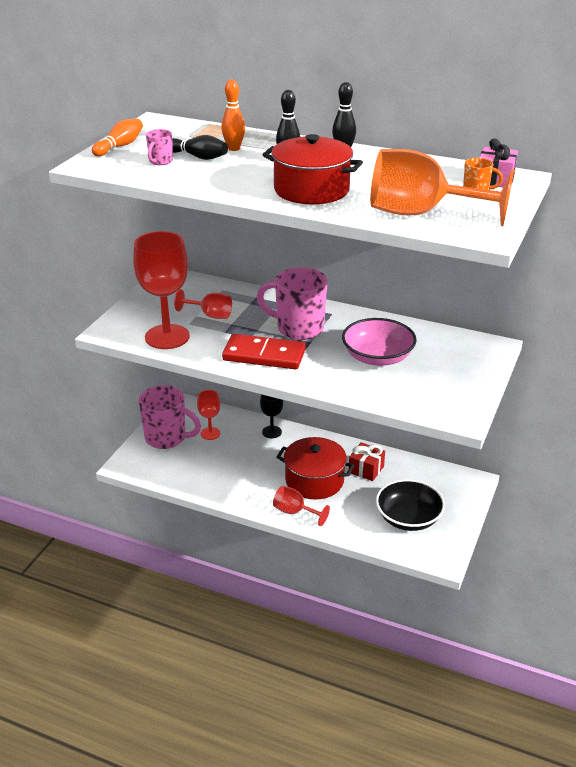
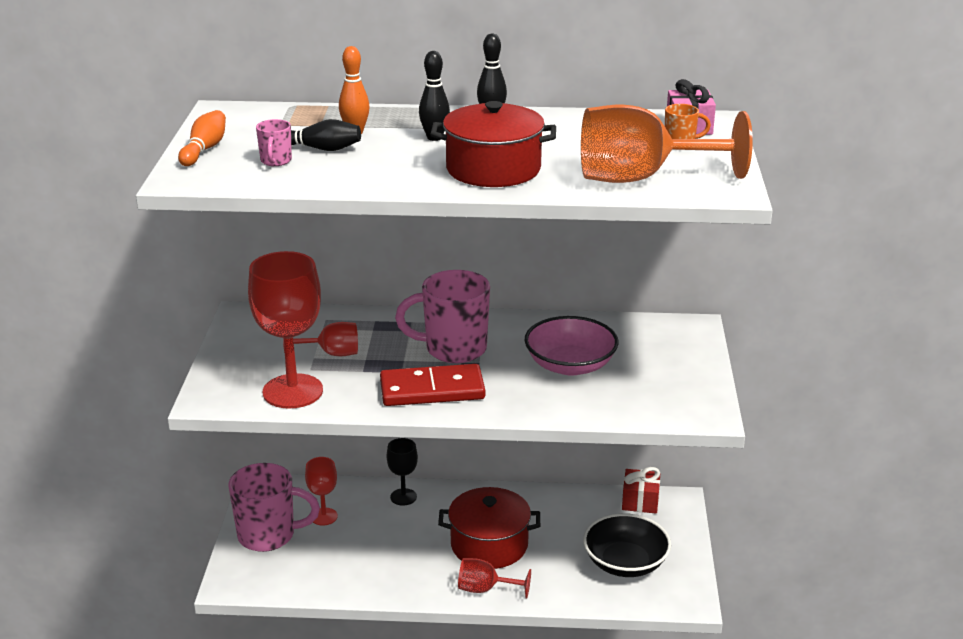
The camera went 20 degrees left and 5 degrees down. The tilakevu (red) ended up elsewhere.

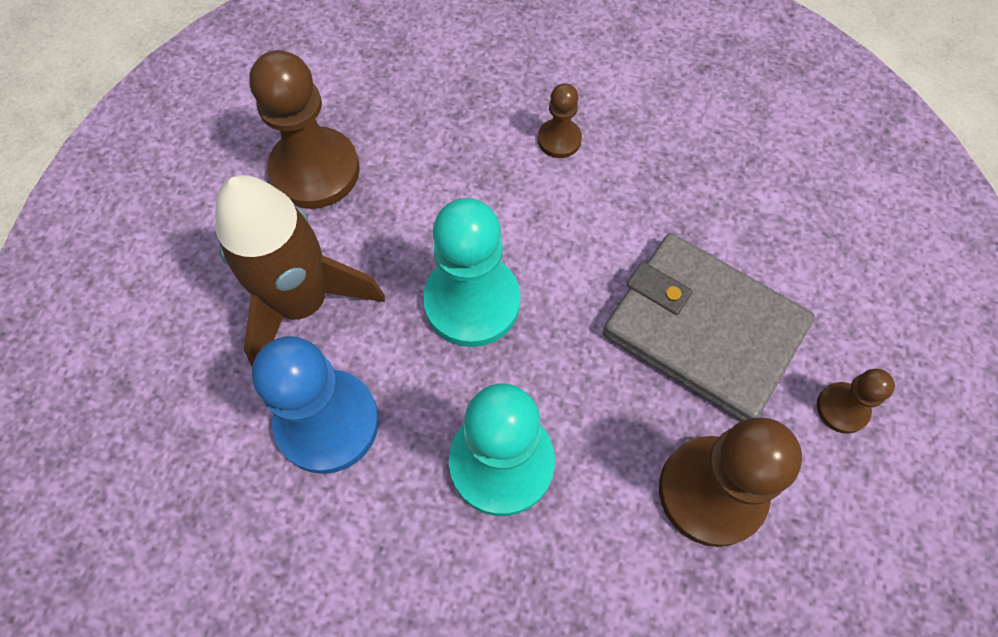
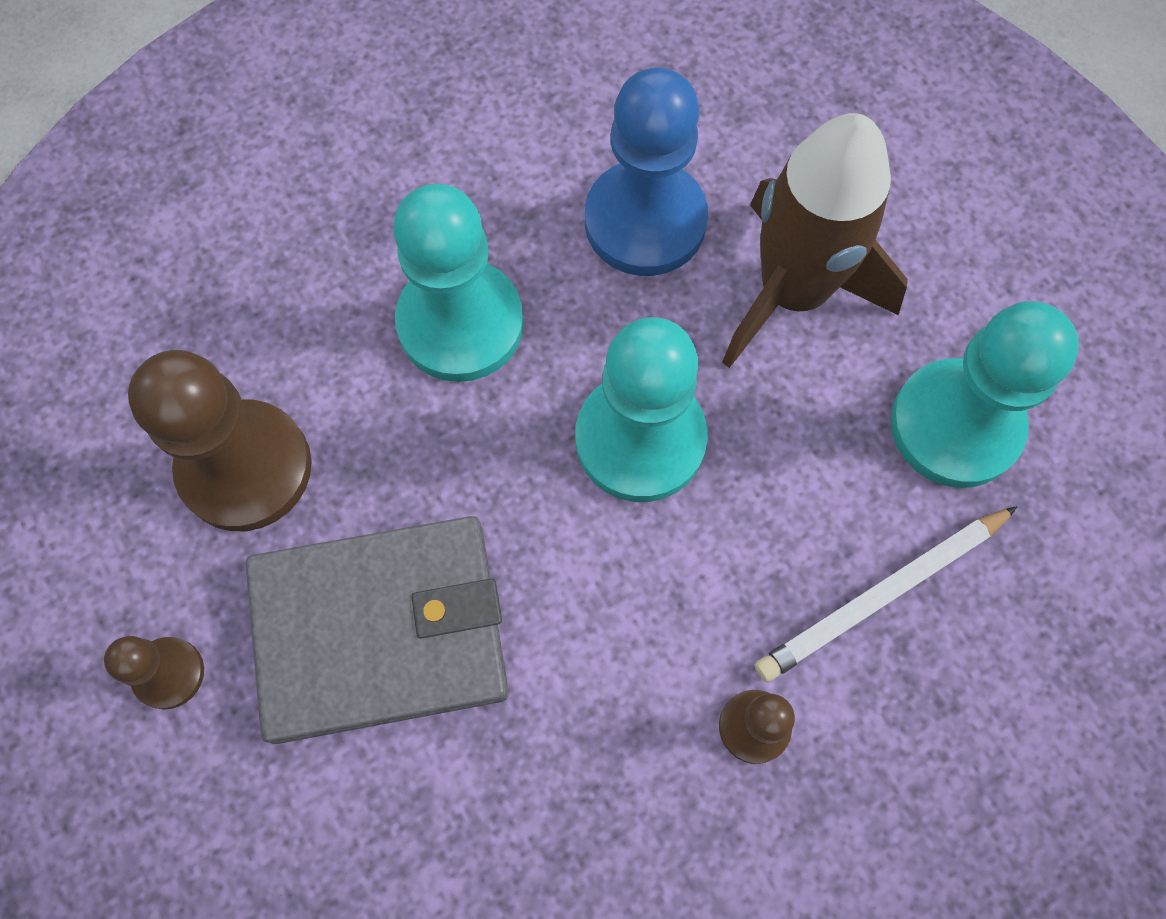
The camera went 135 degrees right and 5 degrees up. The second view gained the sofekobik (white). What was the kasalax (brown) (1st from left) turned into the kasalax (turquoise) (3rd from left).

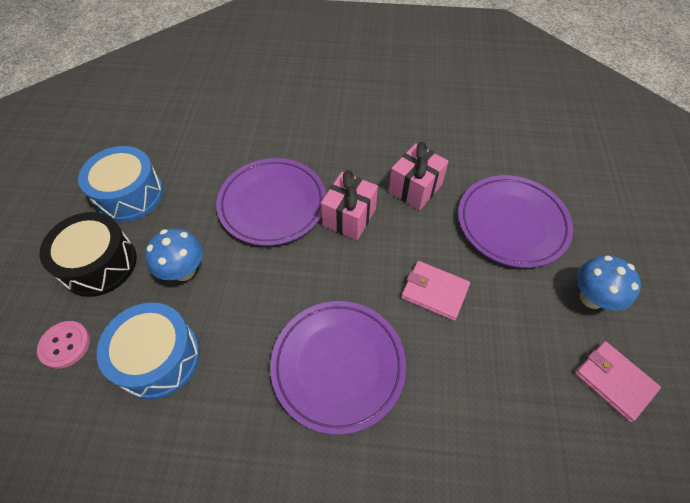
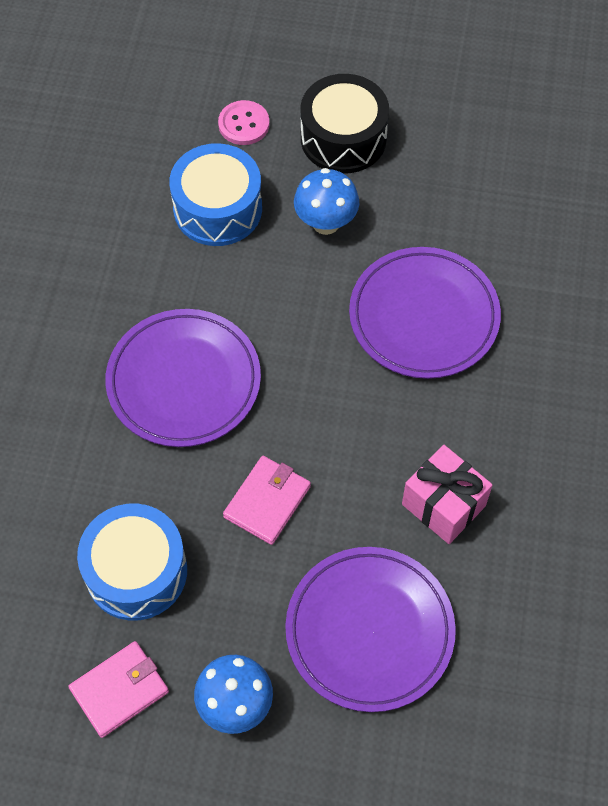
The camera went 95 degrees right and 5 degrees up. The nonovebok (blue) (1st from left) ended up elsewhere. The second view lost the tilakevu (pink) (1st from left).

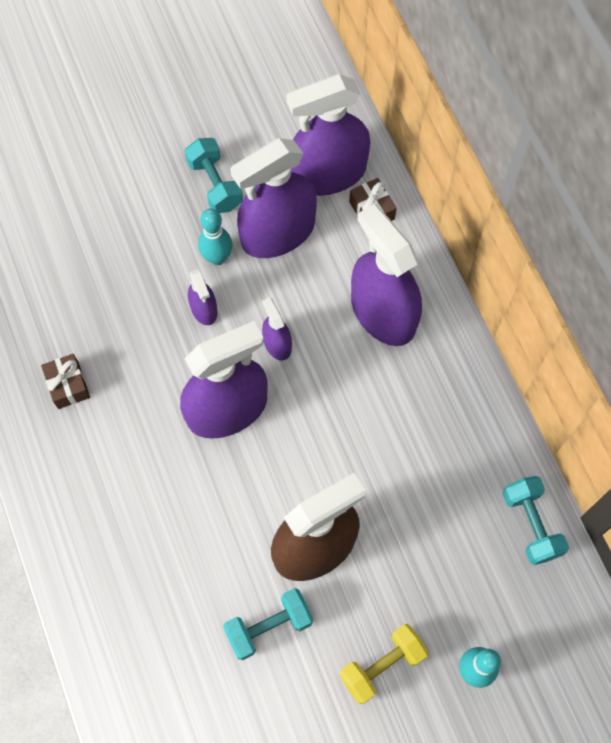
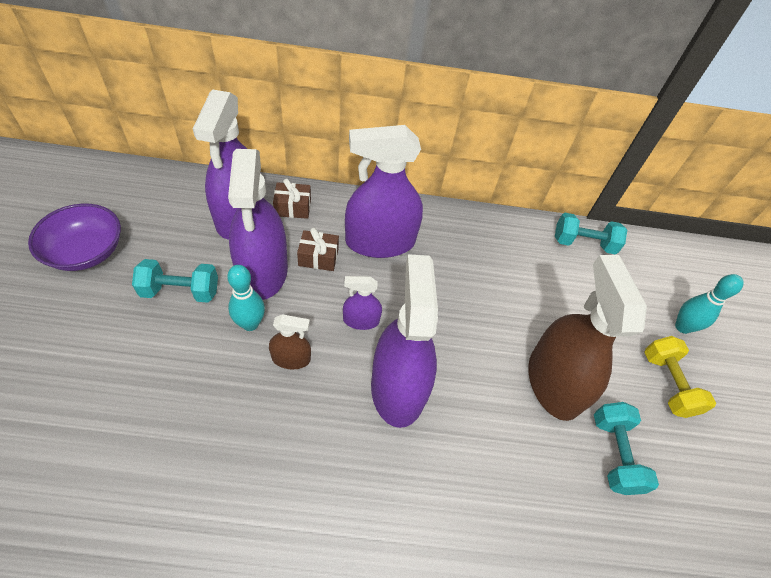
The camera went 70 degrees left and 15 degrees down. The second view gained the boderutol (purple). What was the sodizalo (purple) (1st from left) turned into the sodizalo (brown) (1st from left). The tilakevu (brown) (1st from left in the first image) ended up elsewhere.

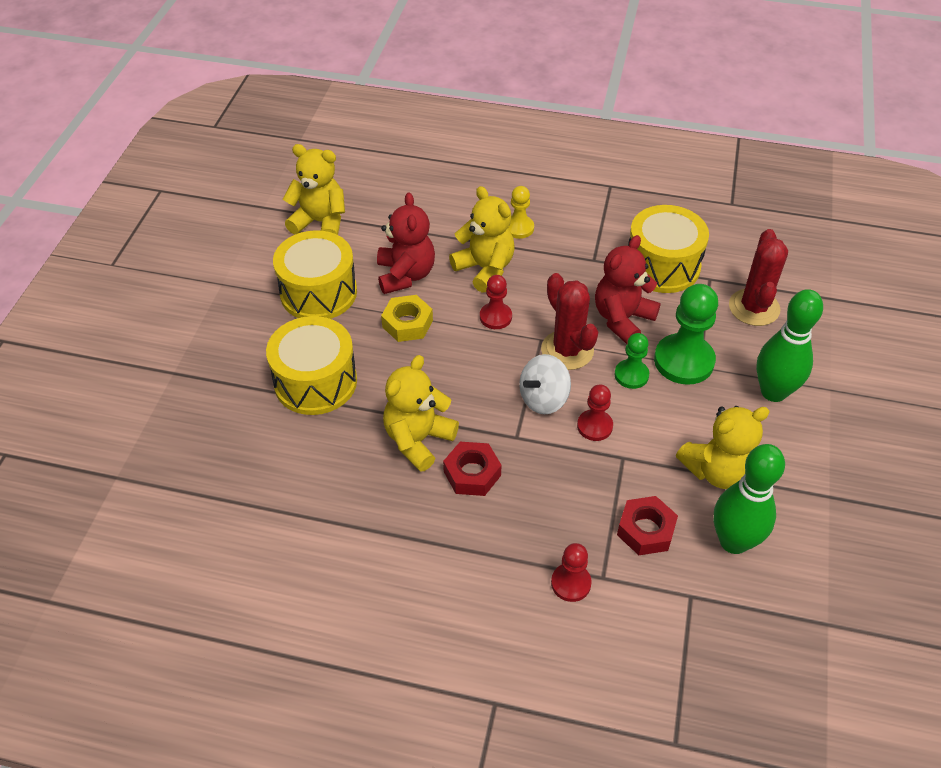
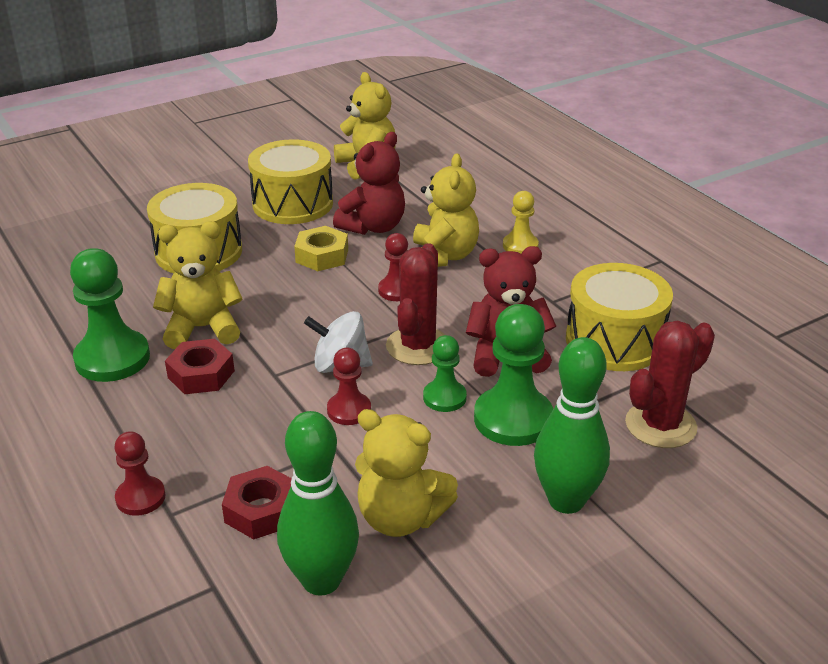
The camera went 45 degrees right and 15 degrees down. The second view gained the kasalax (green) (1st from left).

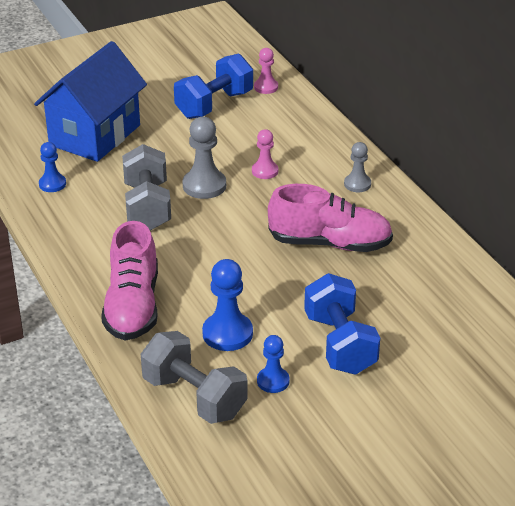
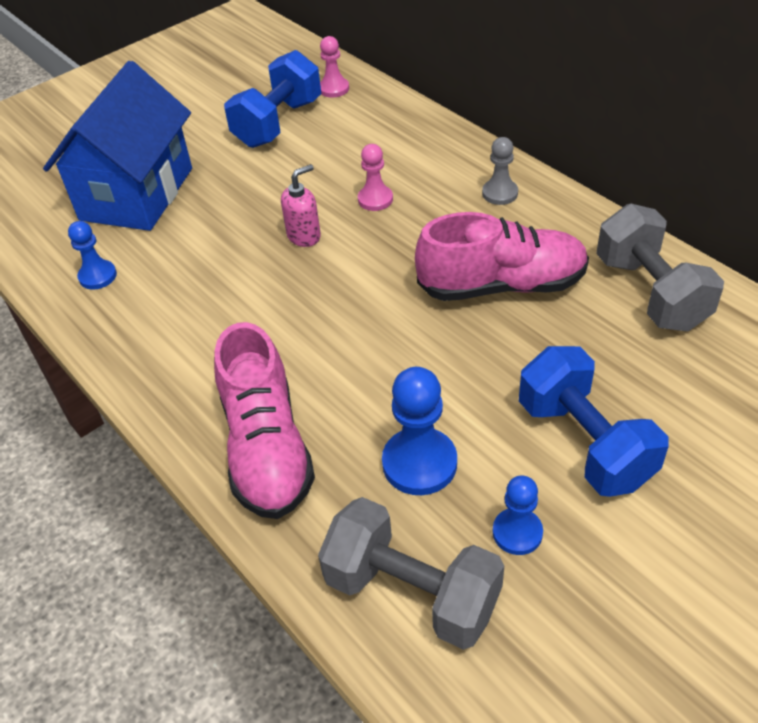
The camera went 10 degrees left and 10 degrees up. Where the kasalax (grey) (1st from left) stood, the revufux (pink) came to stand. The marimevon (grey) (1st from left in the first image) ended up elsewhere.

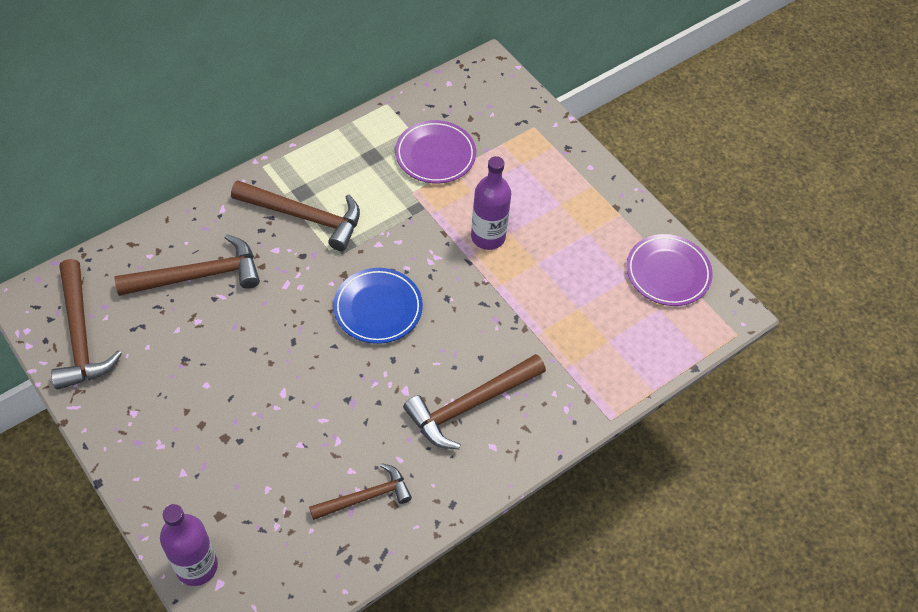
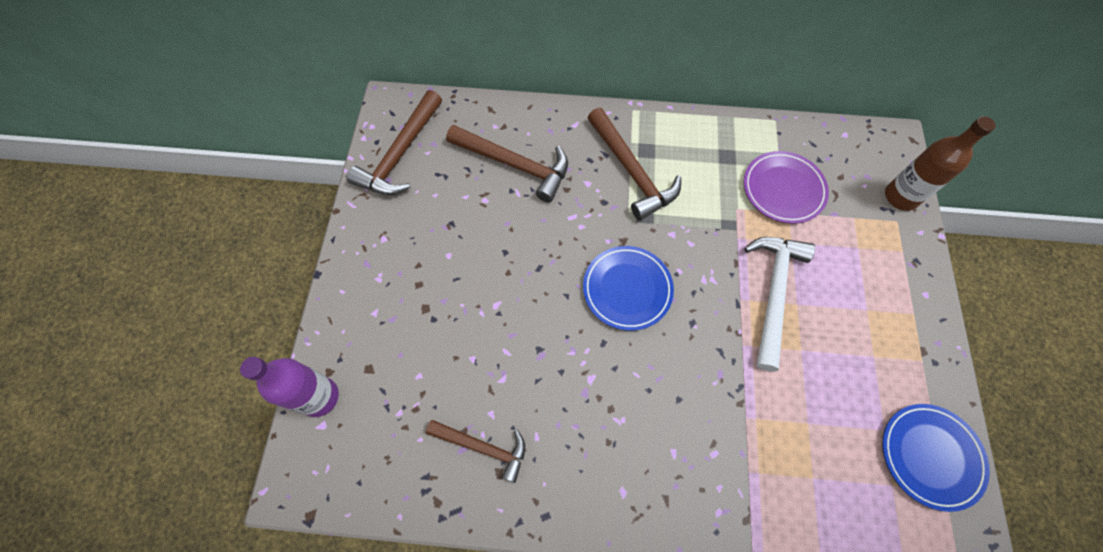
The camera went 45 degrees right and 10 degrees up. Where the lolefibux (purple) (2nd from left) stood, the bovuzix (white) came to stand. What was the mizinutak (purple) (2nd from left) turned into the mizinutak (blue) (2nd from left). The second view gained the lolefibux (brown). The second view lost the bovuzix (brown) (5th from left).

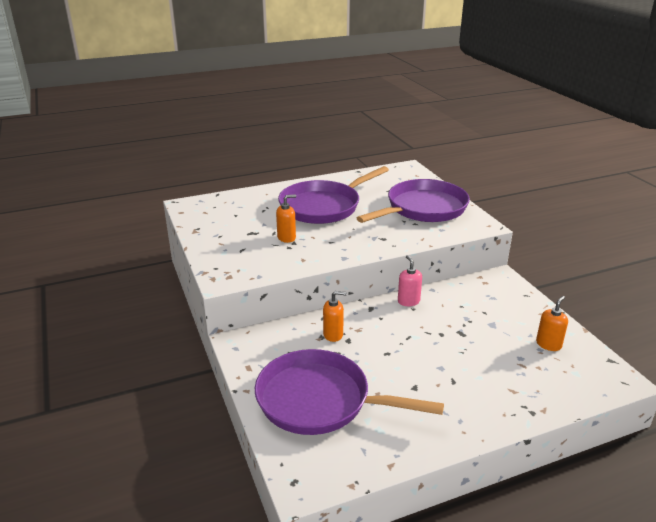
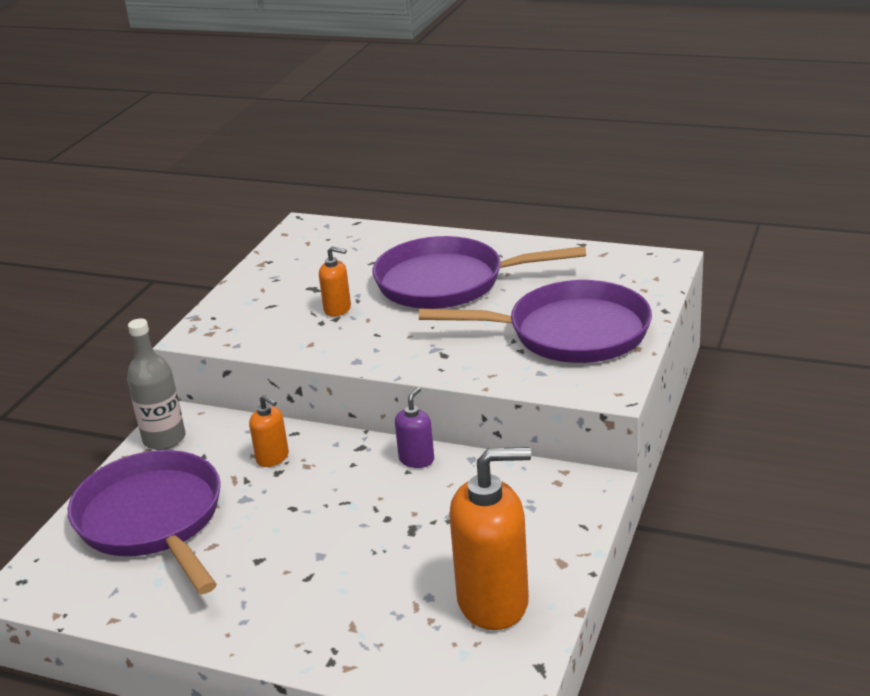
The camera went 45 degrees right and 0 degrees up. The second view gained the lolefibux (grey). What was the revufux (pink) turned into the revufux (purple). The size of the revufux (orange) (3rd from left) changed by a factor of 2.05.

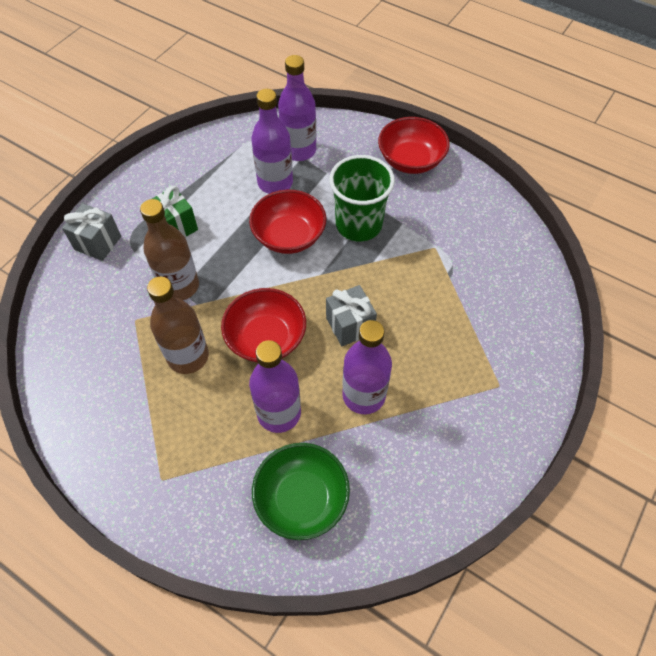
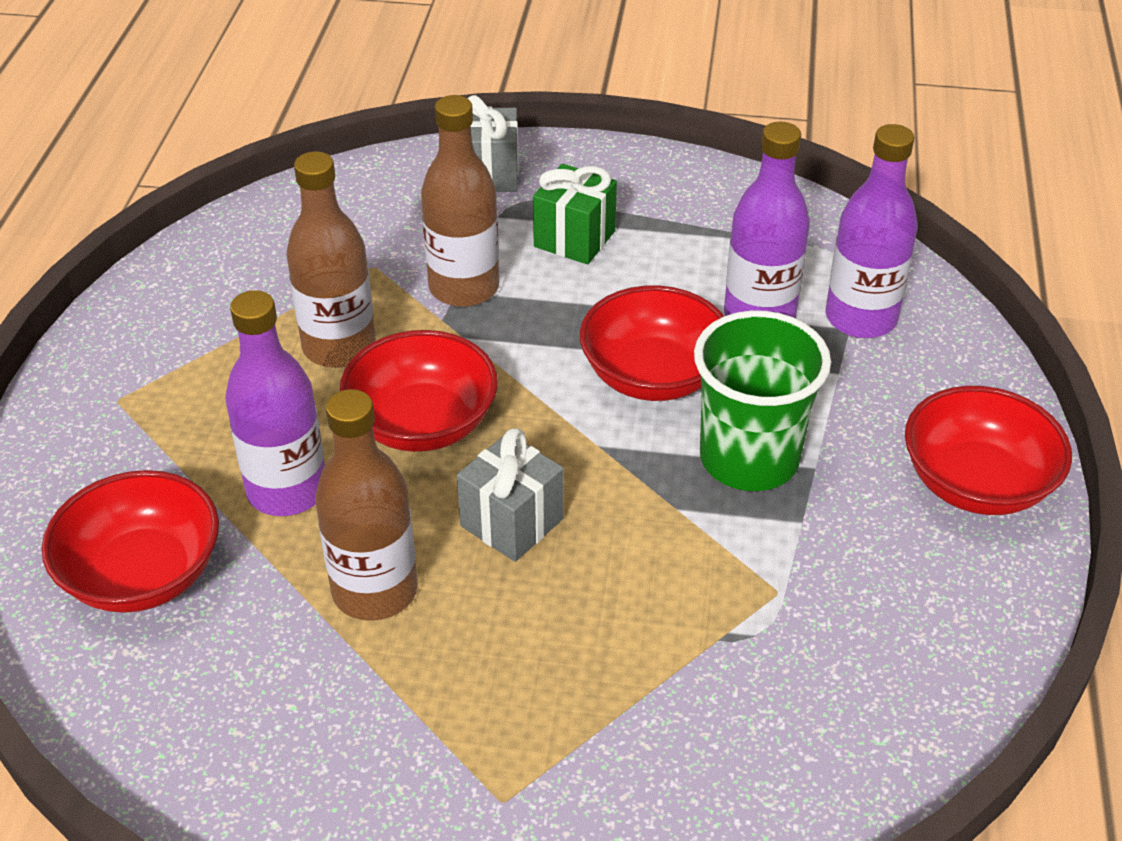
The camera went 65 degrees right and 15 degrees down. What was the boderutol (green) turned into the boderutol (red) (1st from left). What was the lolefibux (purple) (4th from left) turned into the lolefibux (brown) (2nd from left).

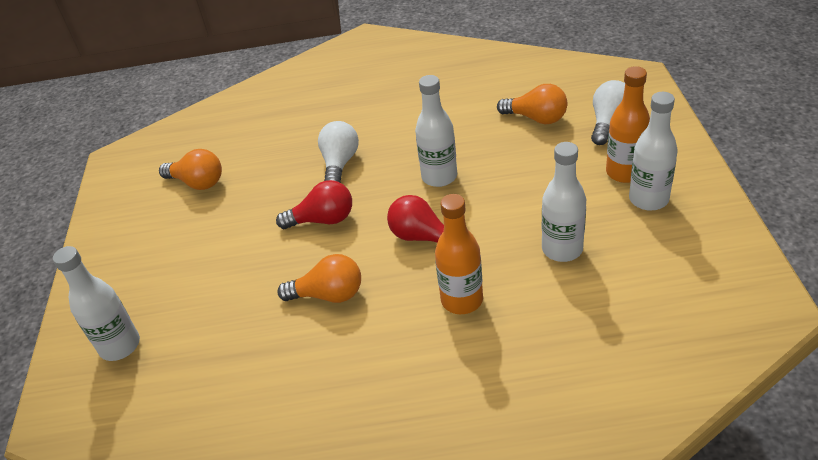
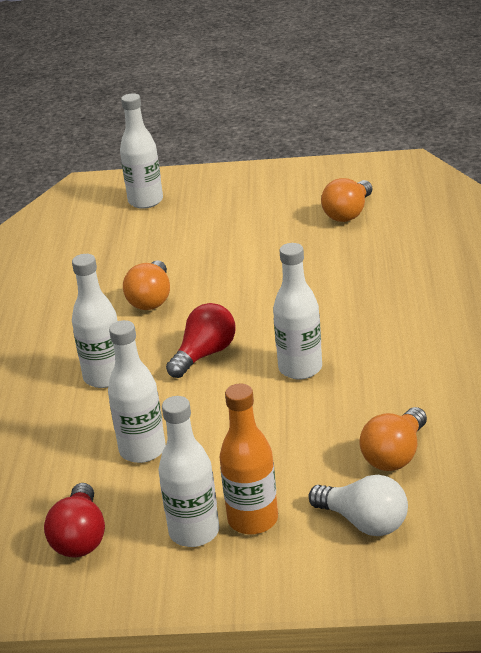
The camera went 95 degrees right and 10 degrees down. The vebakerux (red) (1st from left) ended up elsewhere. What was the lolefibux (orange) (1st from left) turned into the lolefibux (white) (1st from left). The second view lost the vebakerux (white) (1st from left).

